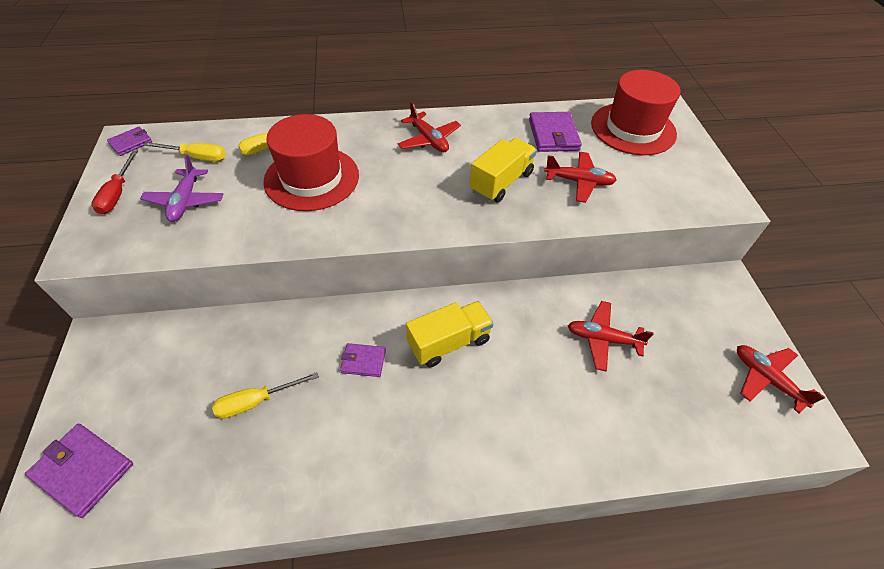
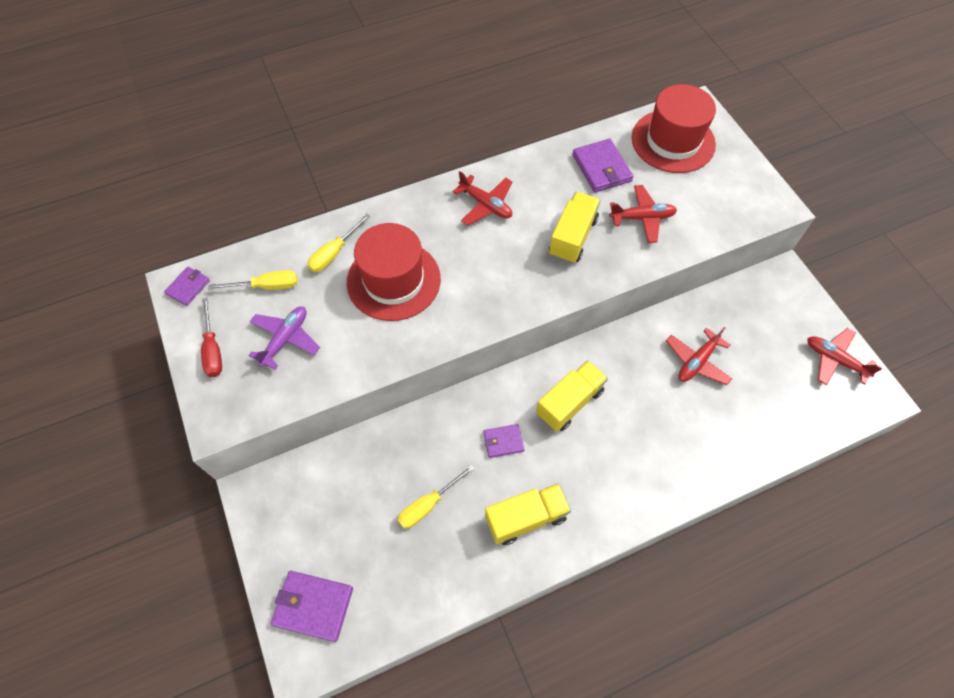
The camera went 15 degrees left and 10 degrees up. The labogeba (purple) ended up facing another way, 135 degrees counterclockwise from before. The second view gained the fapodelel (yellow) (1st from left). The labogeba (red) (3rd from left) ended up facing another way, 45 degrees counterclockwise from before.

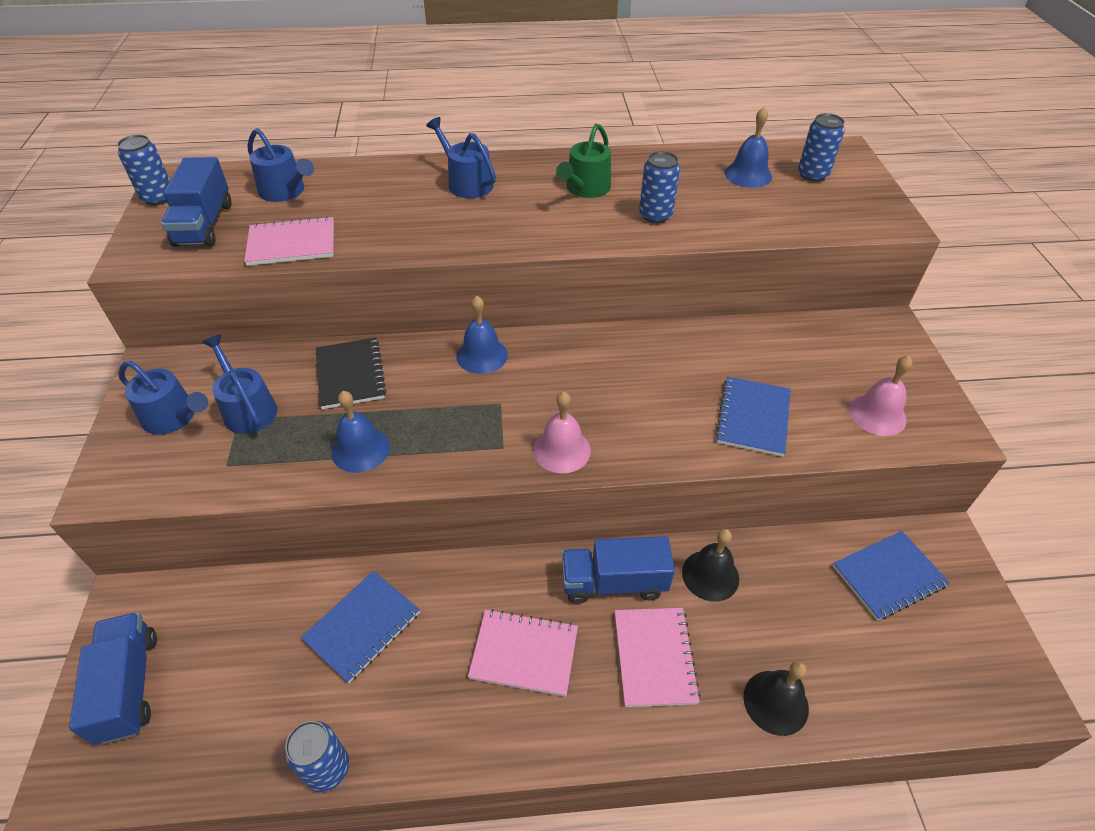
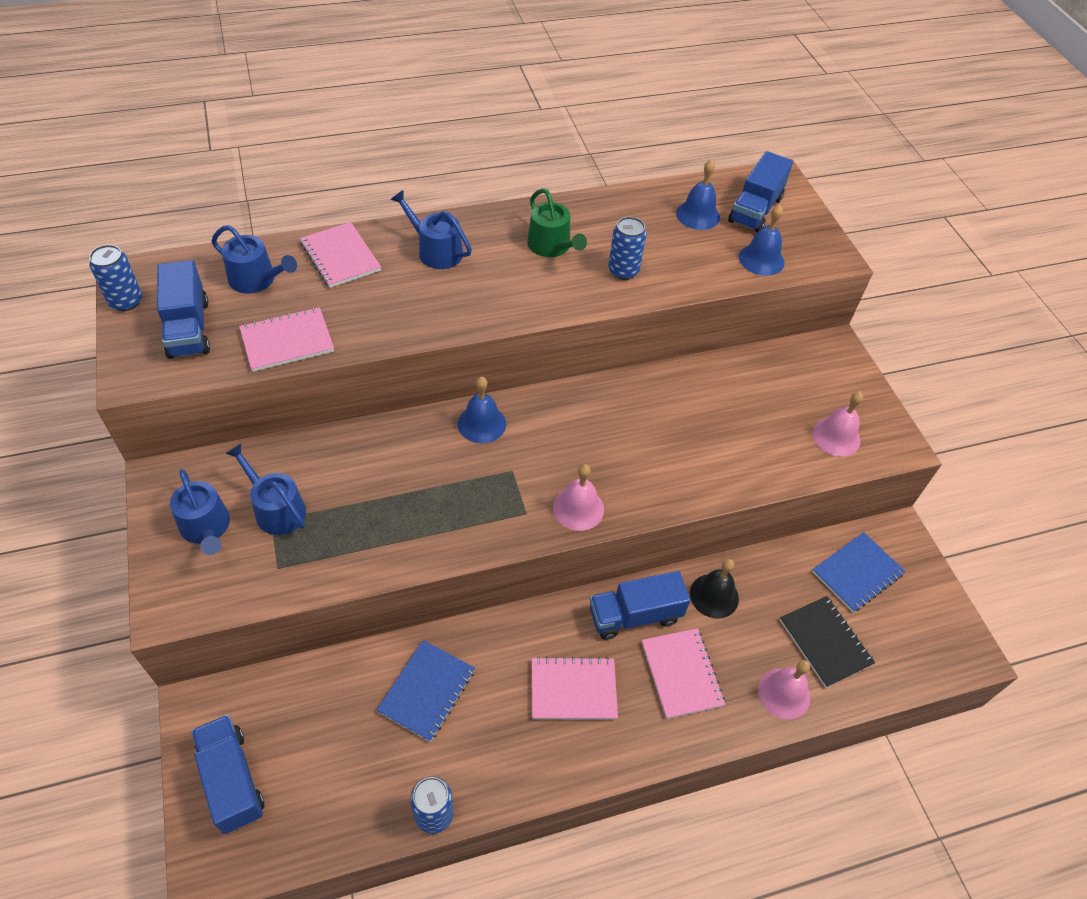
The camera went 15 degrees left and 5 degrees up. The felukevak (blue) (1st from left) ended up facing another way, 45 degrees clockwise from before. The second view gained the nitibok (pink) (2nd from left). The felukevak (green) ended up facing another way, 45 degrees counterclockwise from before. Where the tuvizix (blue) (4th from left) stood, the fapodelel (blue) (4th from left) came to stand. The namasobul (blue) (1st from left in the first image) ended up elsewhere. What was the namasobul (black) (2nd from left) turned into the namasobul (pink) (2nd from left). The nitibok (black) ended up elsewhere. The second view lost the nitibok (blue) (2nd from left).

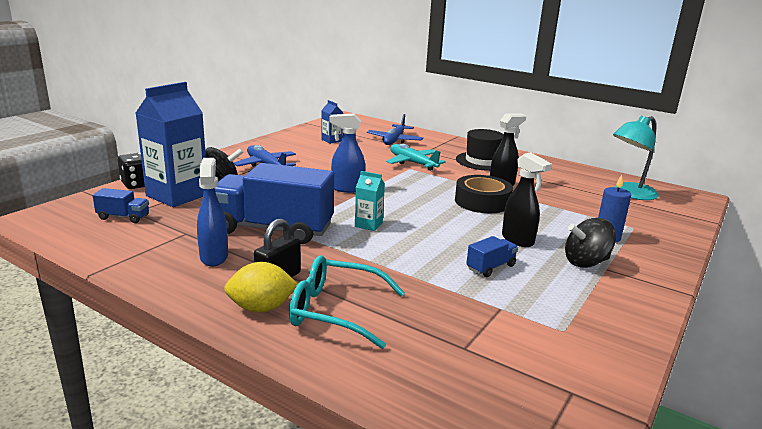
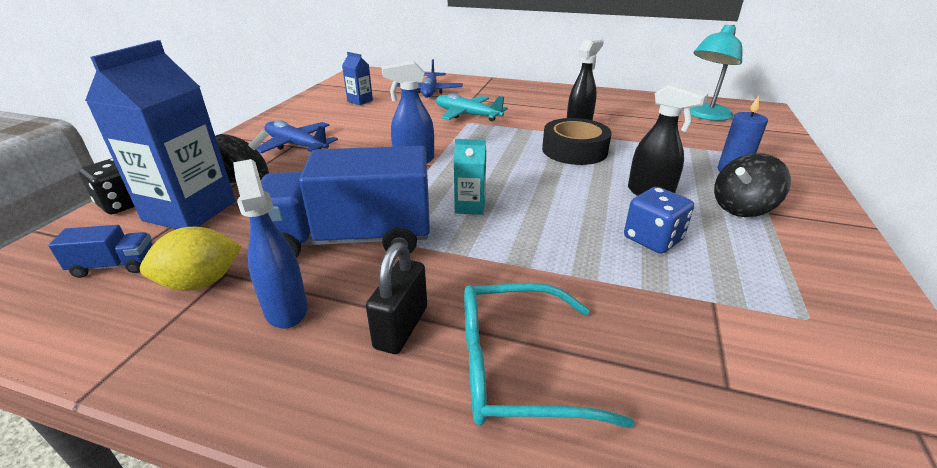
The camera went 15 degrees left and 10 degrees up. The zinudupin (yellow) ended up elsewhere. Where the fapodelel (blue) (3rd from left) stood, the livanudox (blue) came to stand. The second view lost the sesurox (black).

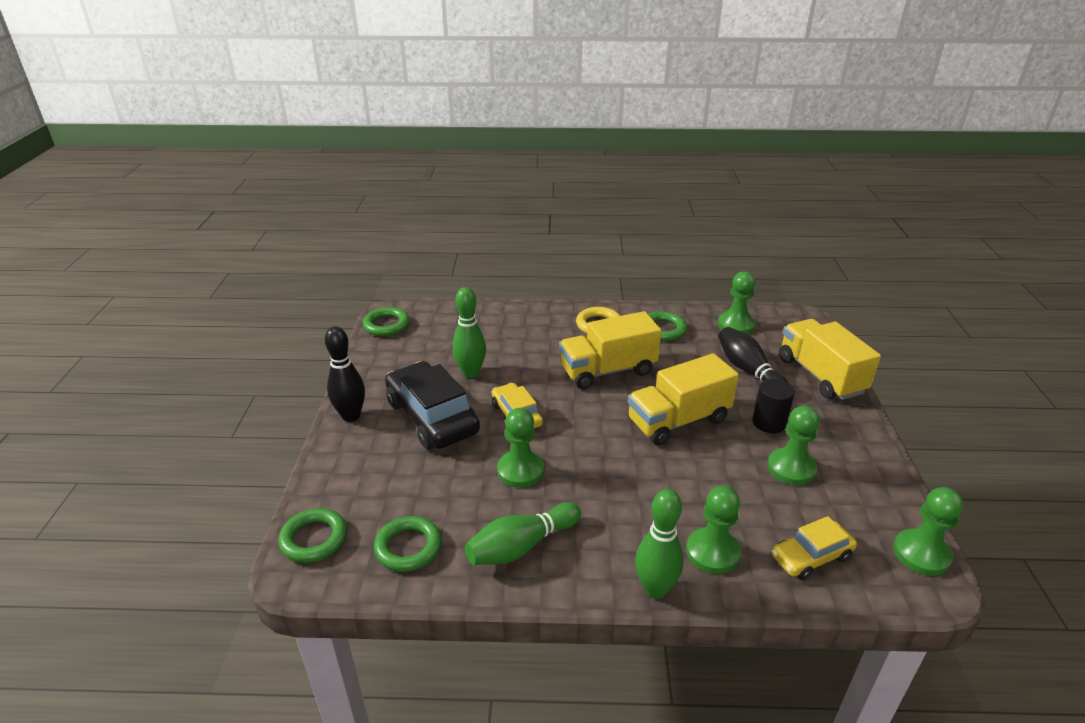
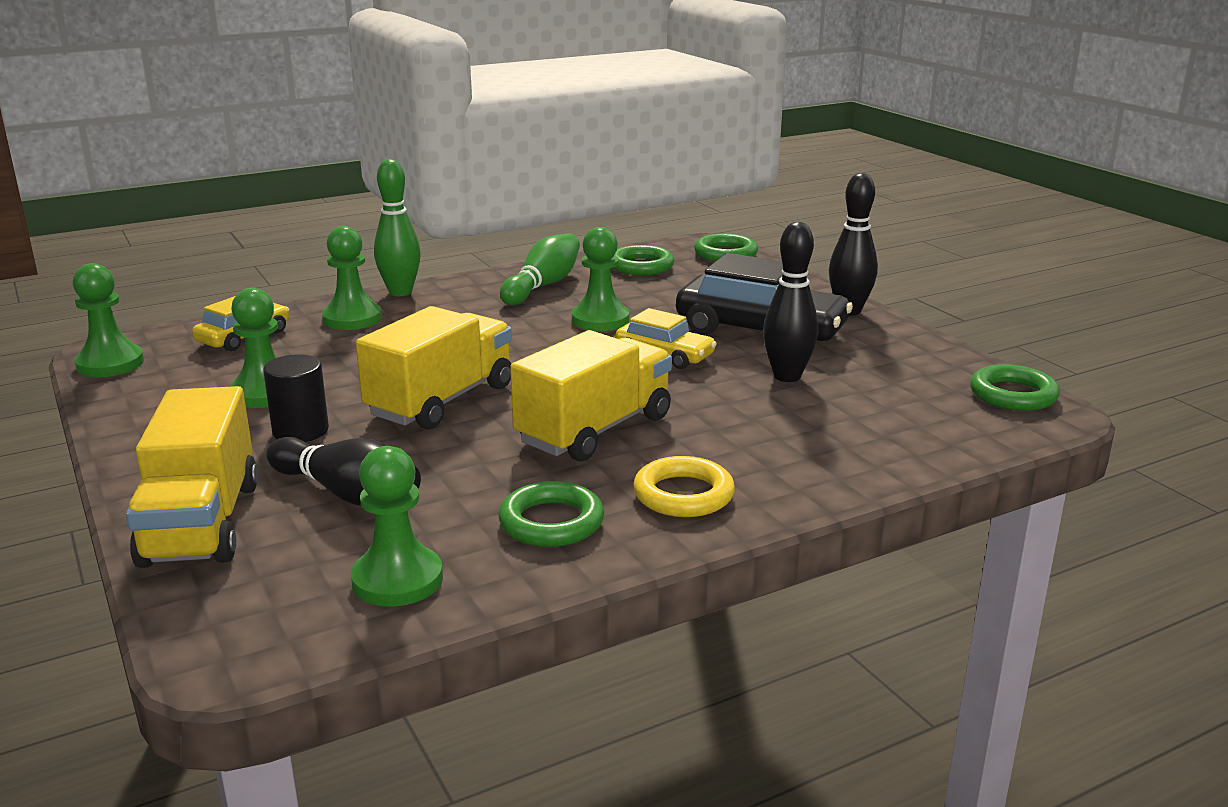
The camera went 150 degrees right and 10 degrees down. The fapodelel (yellow) (3rd from left in the first image) ended up facing another way, 45 degrees clockwise from before. What was the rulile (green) (1st from left) turned into the rulile (black) (2nd from left).

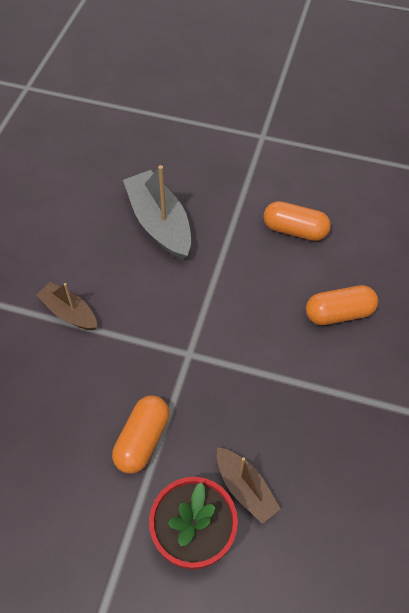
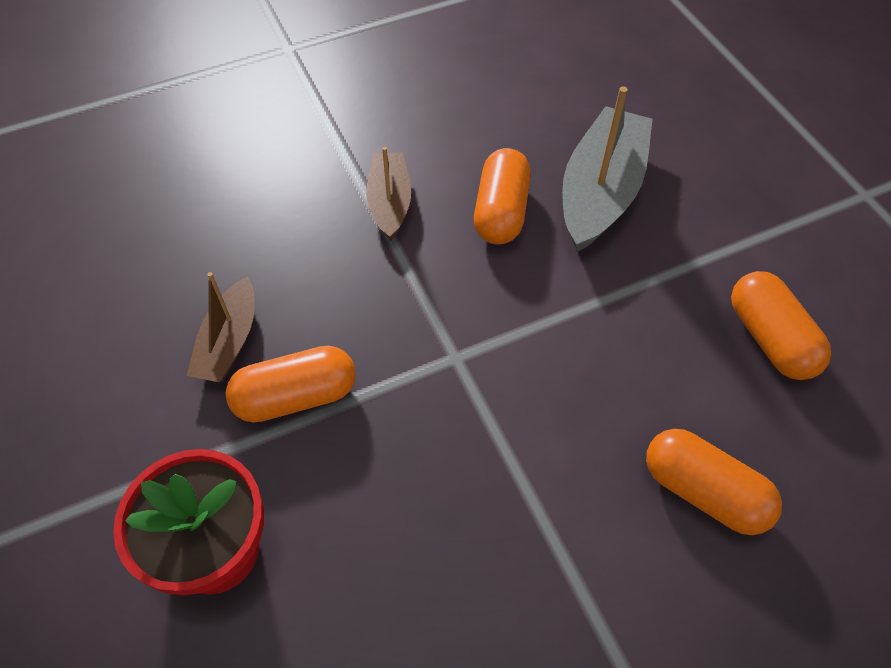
The camera went 50 degrees right and 0 degrees up. The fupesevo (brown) (2nd from left in the first image) ended up elsewhere. The second view gained the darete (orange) (2nd from left).

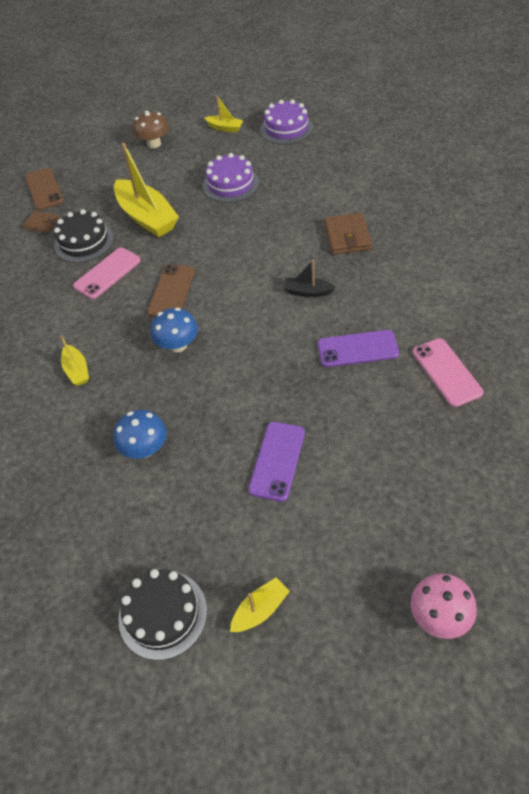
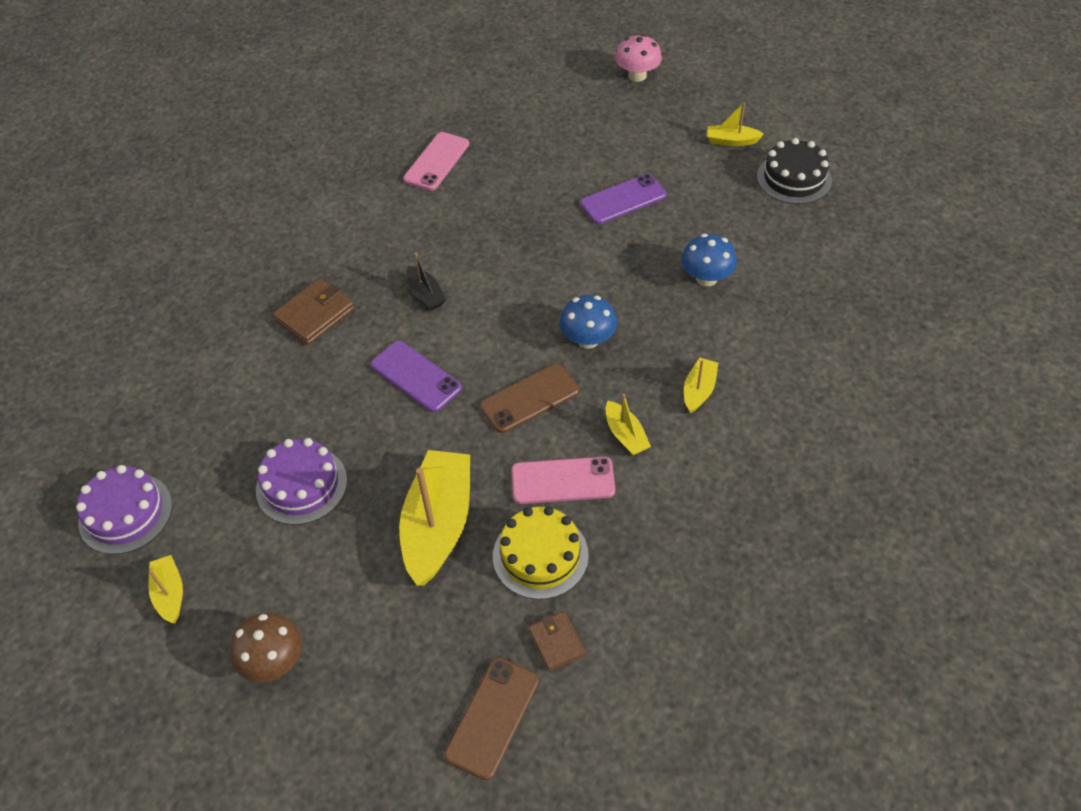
The camera went 135 degrees left and 0 degrees up. The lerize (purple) (2nd from left in the first image) ended up elsewhere. What was the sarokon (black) (1st from left) turned into the sarokon (yellow). The second view gained the fupesevo (yellow) (3rd from left).

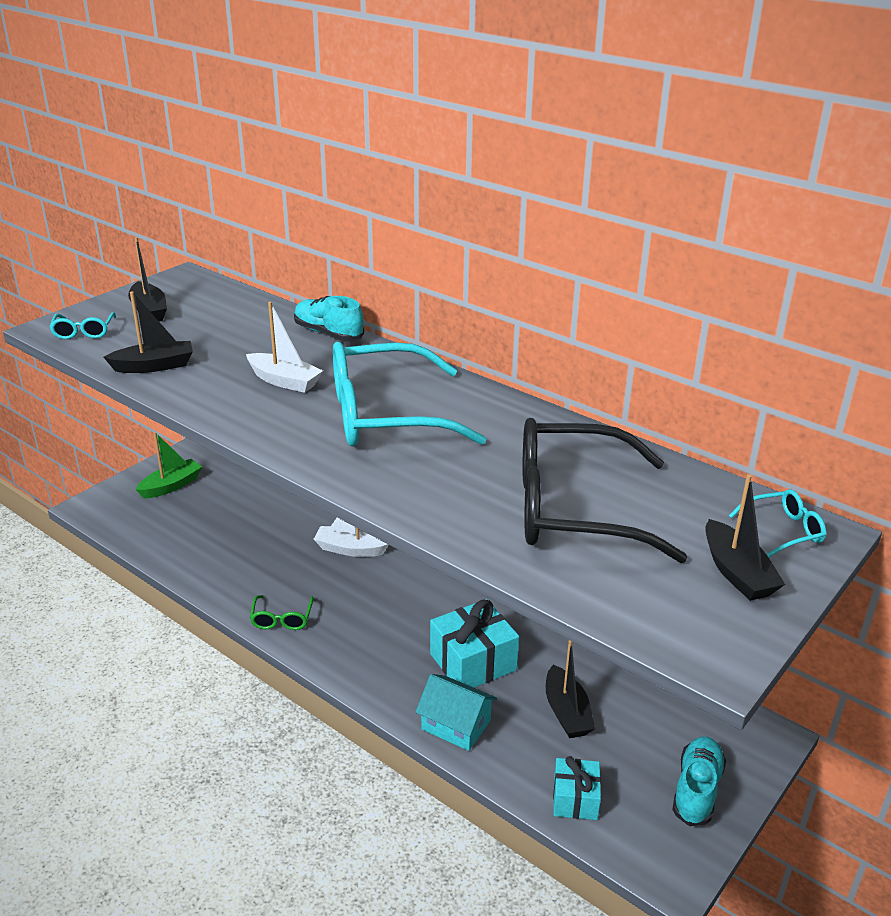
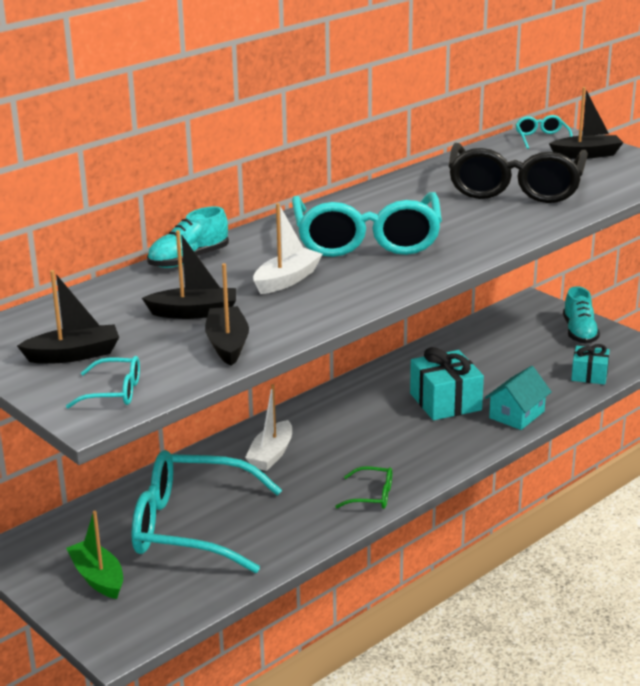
The camera went 80 degrees left and 5 degrees down. The second view gained the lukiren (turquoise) (2nd from left). The fupesevo (black) (3rd from left in the first image) ended up elsewhere. The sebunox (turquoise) (2nd from left) ended up facing another way, 120 degrees counterclockwise from before.

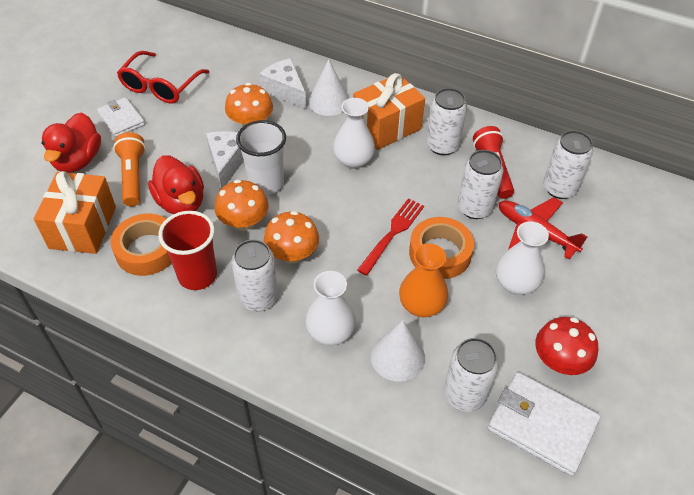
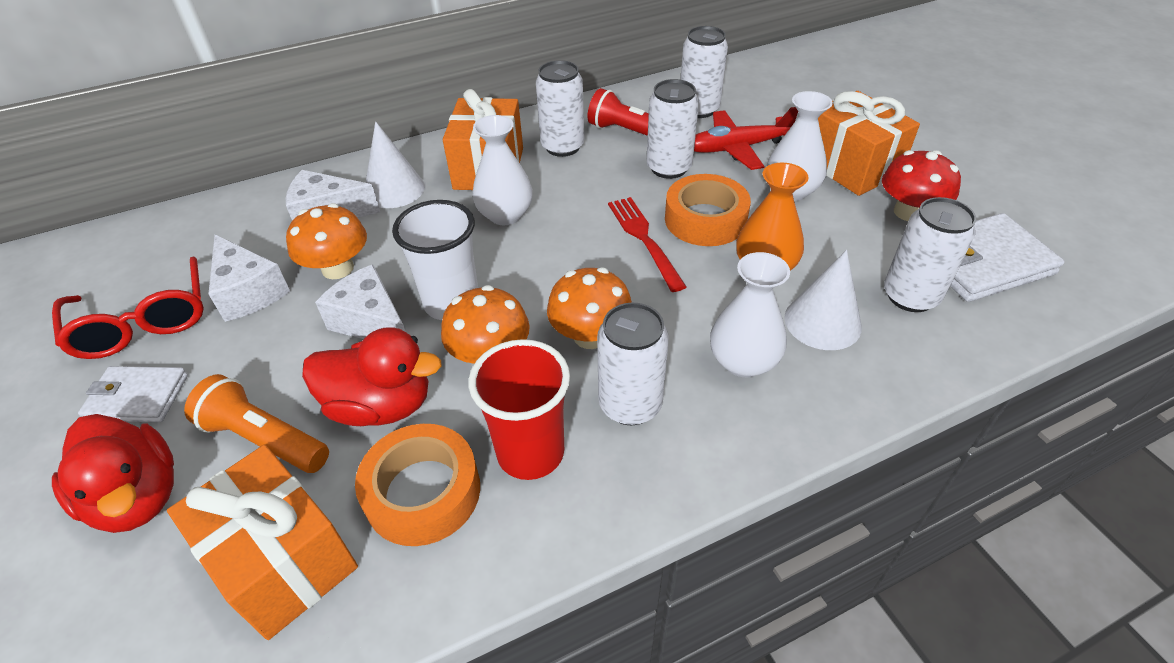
The camera went 50 degrees left and 5 degrees down. The second view gained the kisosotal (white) (1st from left). The second view gained the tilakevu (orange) (3rd from left).

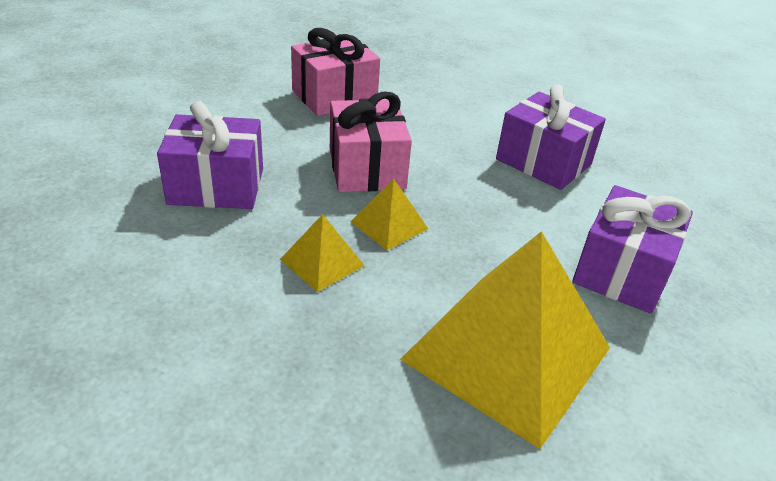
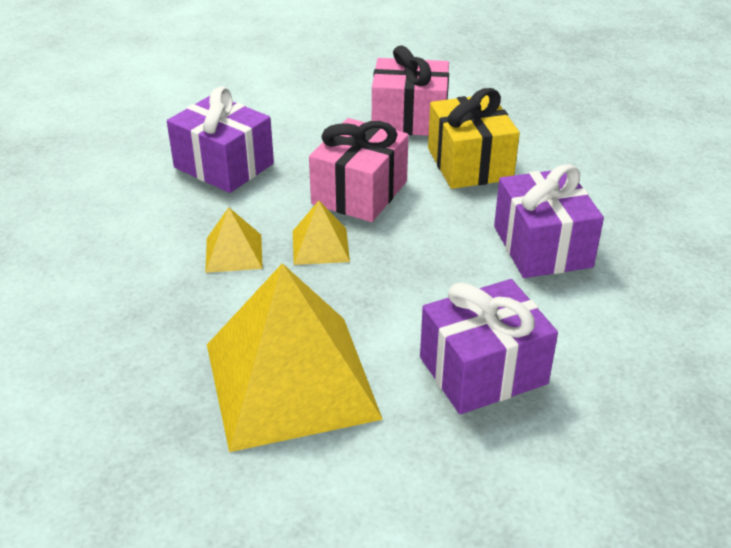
The camera went 40 degrees right and 0 degrees up. The second view gained the tilakevu (yellow).

